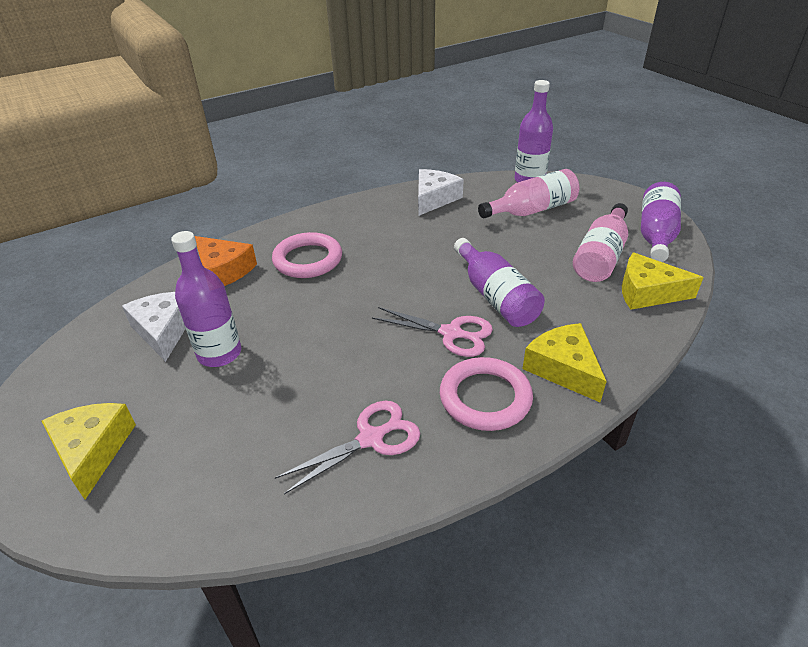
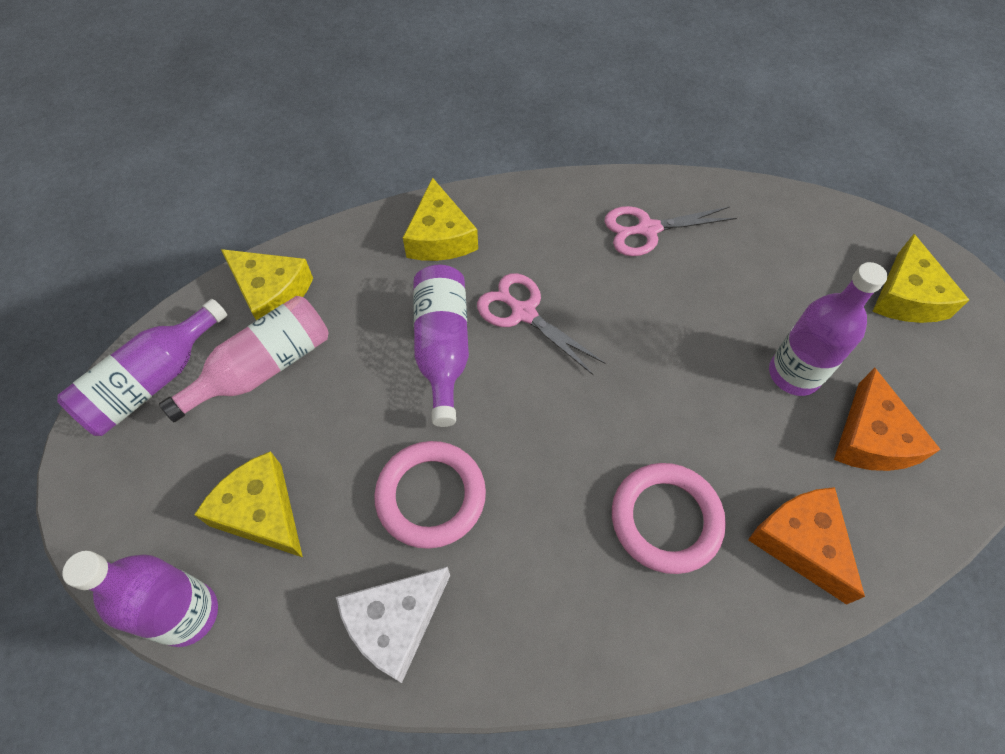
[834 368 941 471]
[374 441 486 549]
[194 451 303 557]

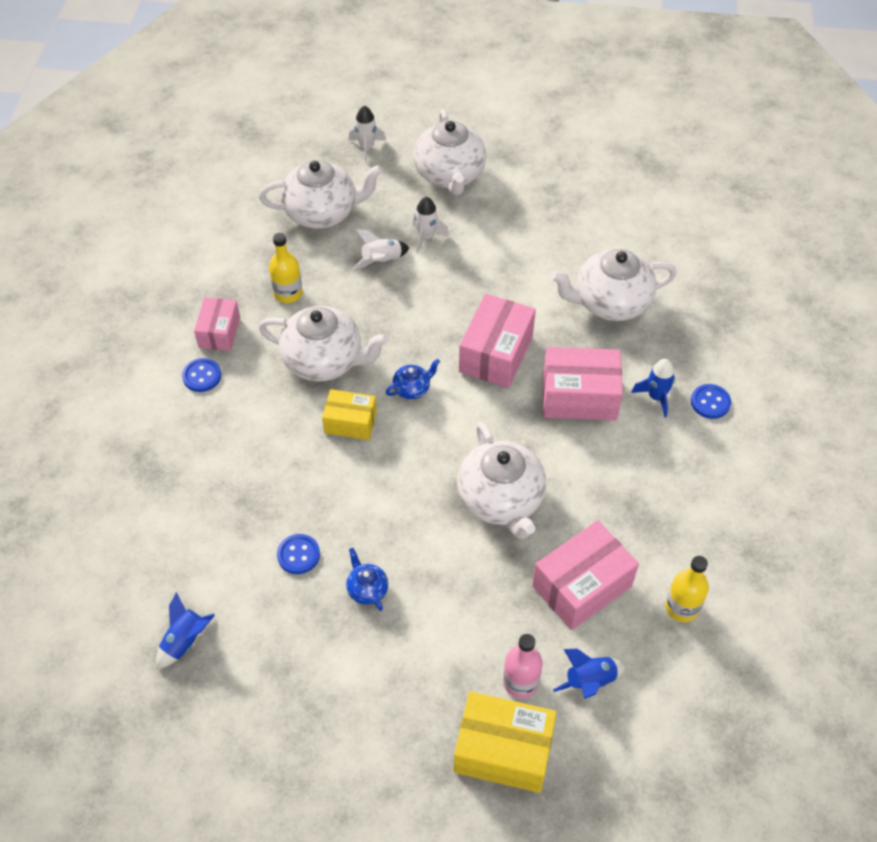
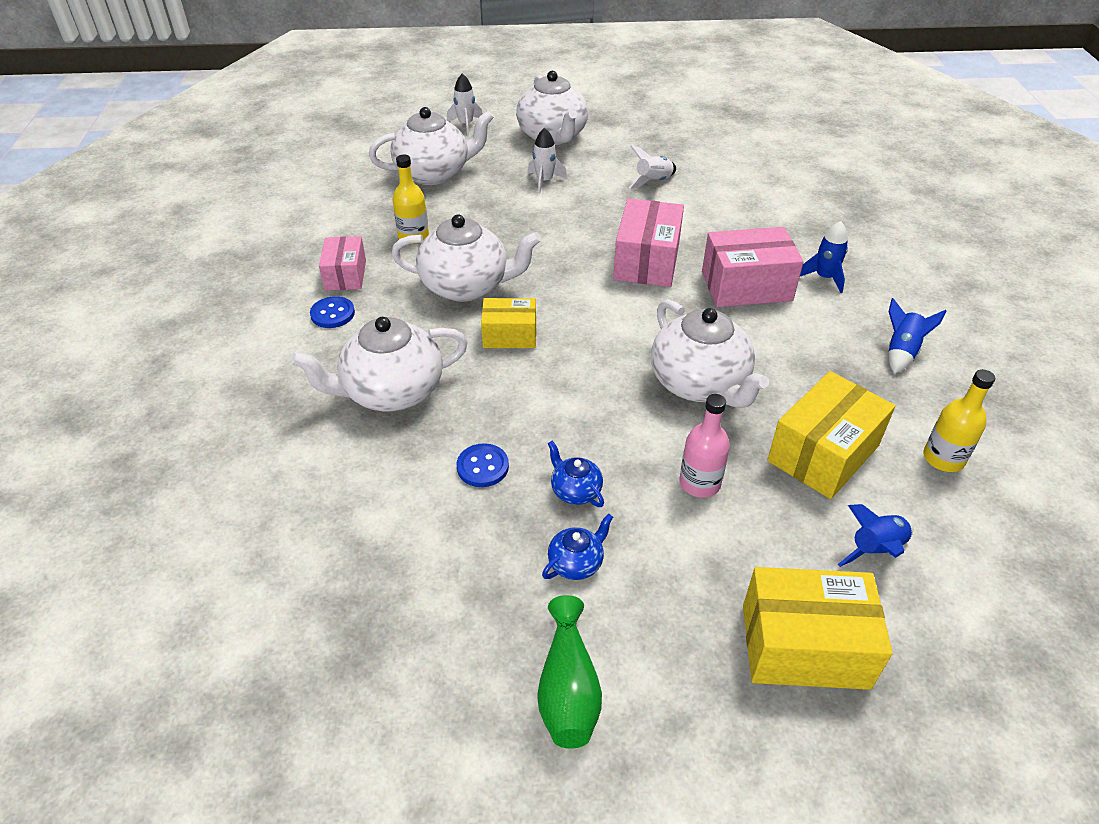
[888 298 947 374]
[629 145 676 189]
[542 514 613 580]
[680 394 730 498]
[767 371 895 499]
[290 317 468 412]
[691 384 731 419] (first image)
[537 595 602 749]

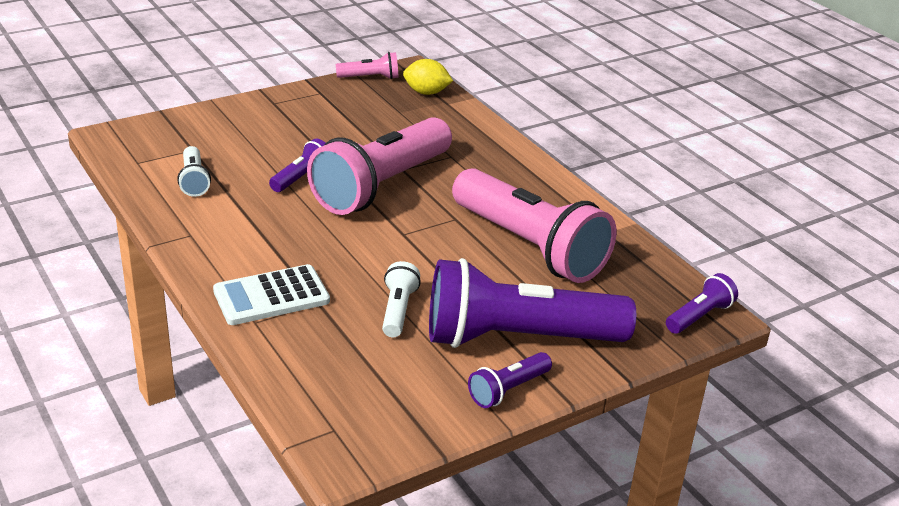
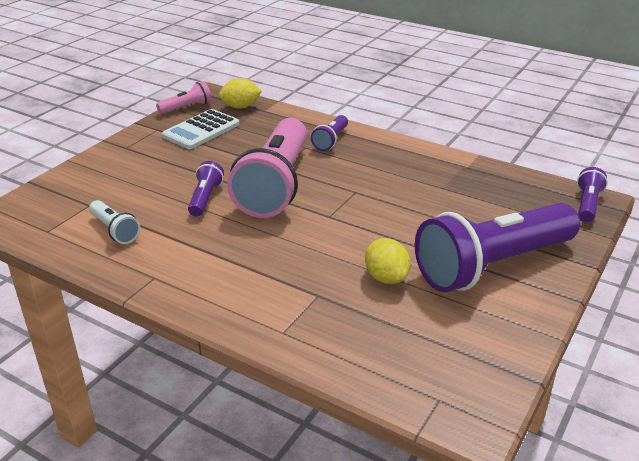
[162 109 239 149]
[365 238 411 284]
[452 168 617 283] (first image)
[311 115 348 151]

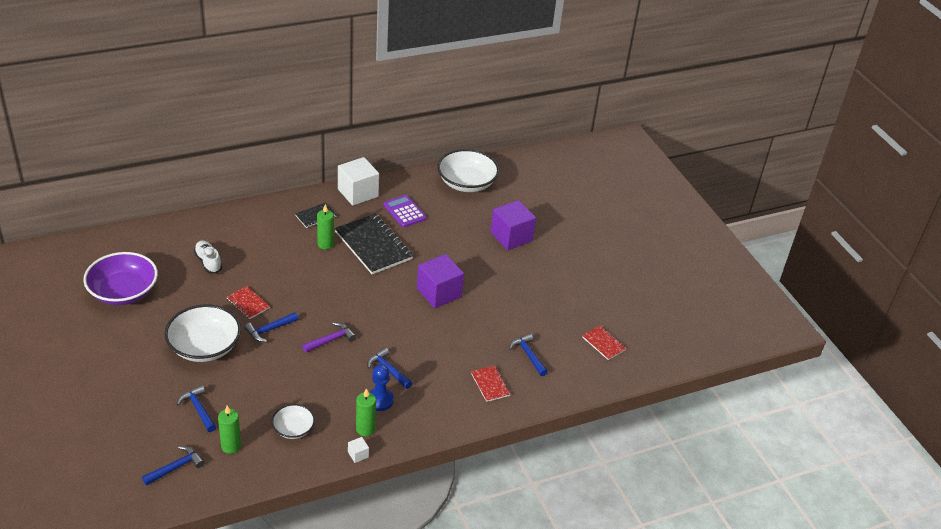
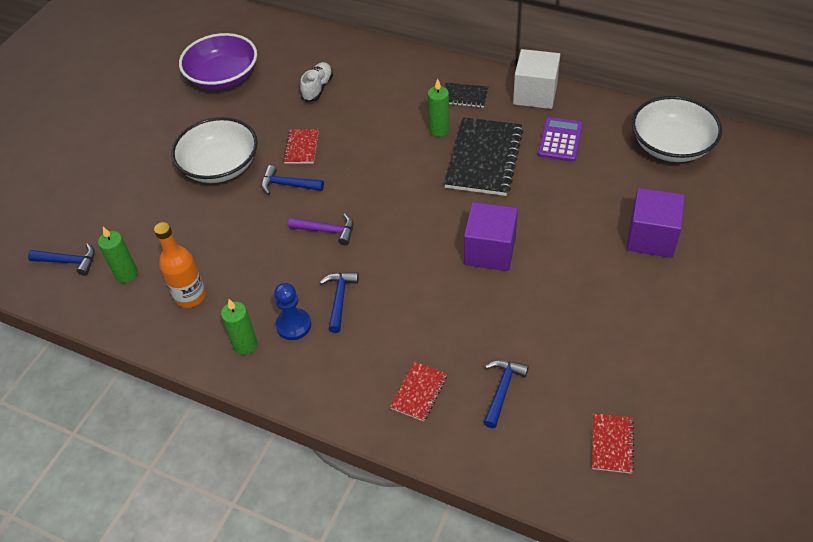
[177 385 216 432] (first image)
[154 222 206 308]
[348 437 369 463] (first image)

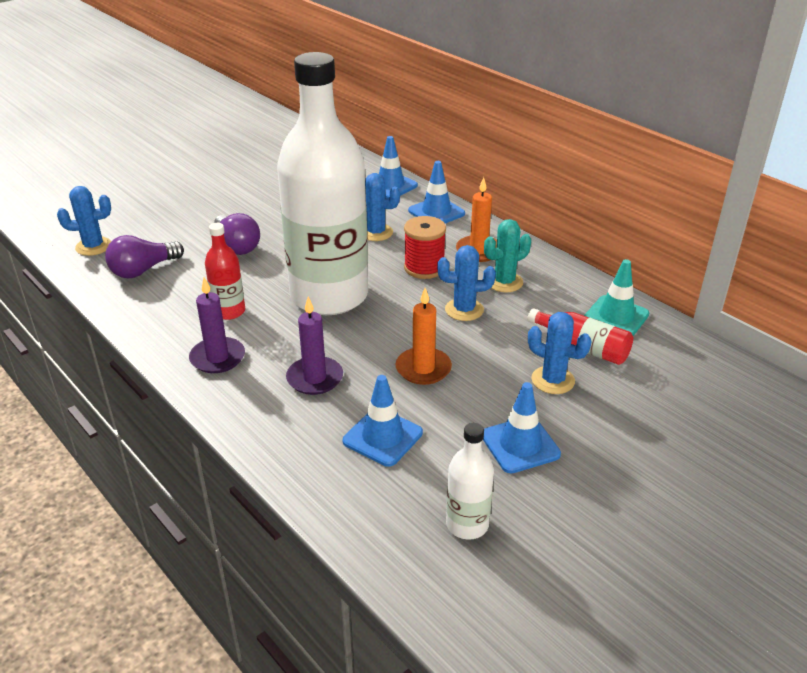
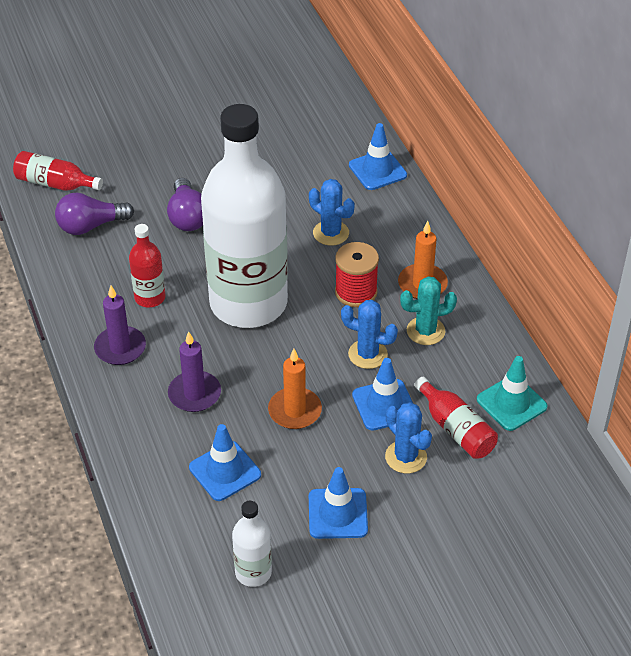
[13 151 103 191]
[352 358 413 431]

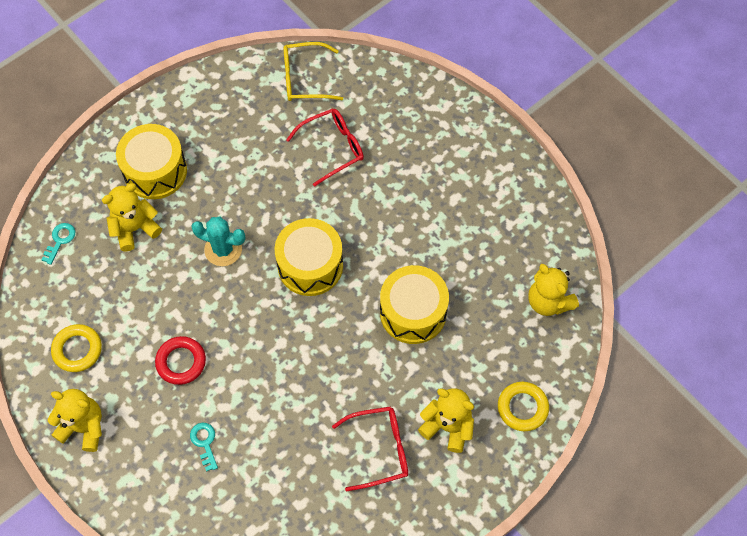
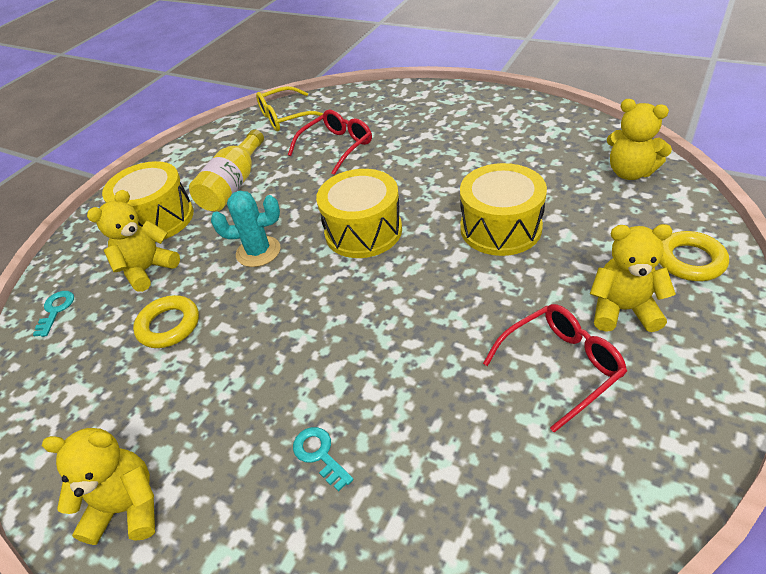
[133 295 199 348]
[155 336 206 385] (first image)
[189 129 264 212]

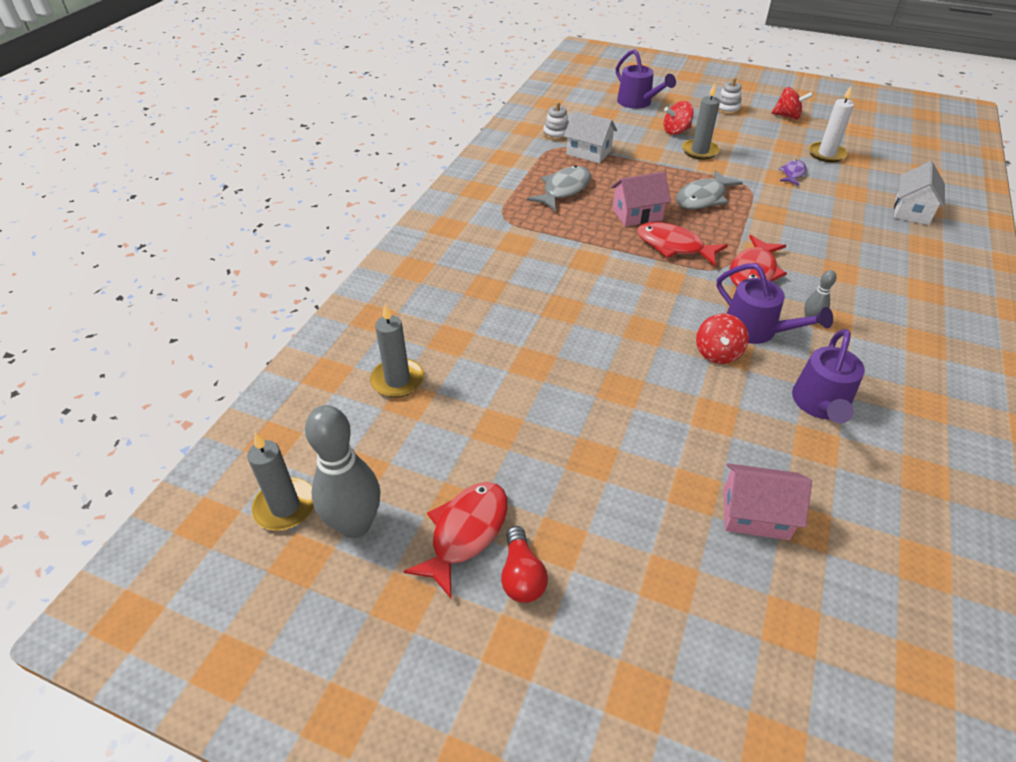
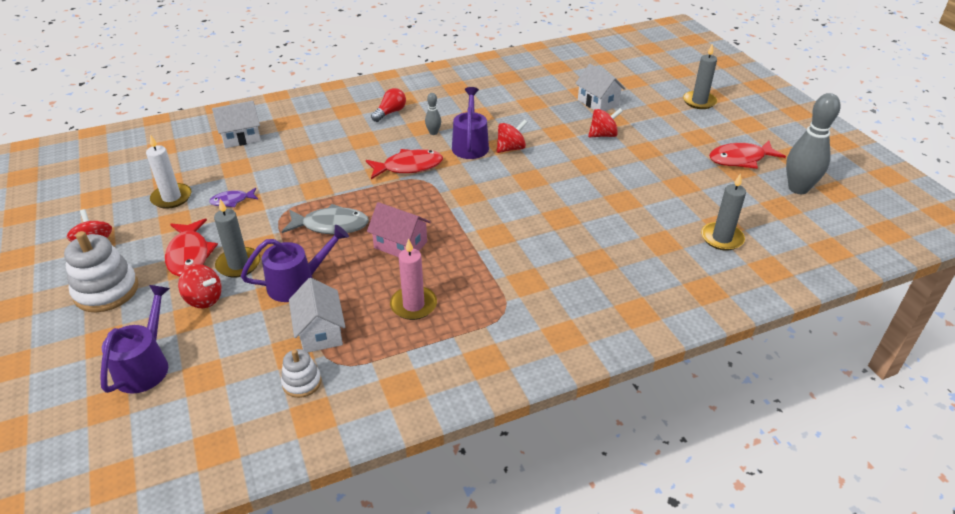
[683 43 717 109]
[371 88 406 122]
[390 238 437 320]
[165 218 218 277]
[64 231 139 312]
[575 64 625 111]
[241 225 349 302]
[588 108 623 137]

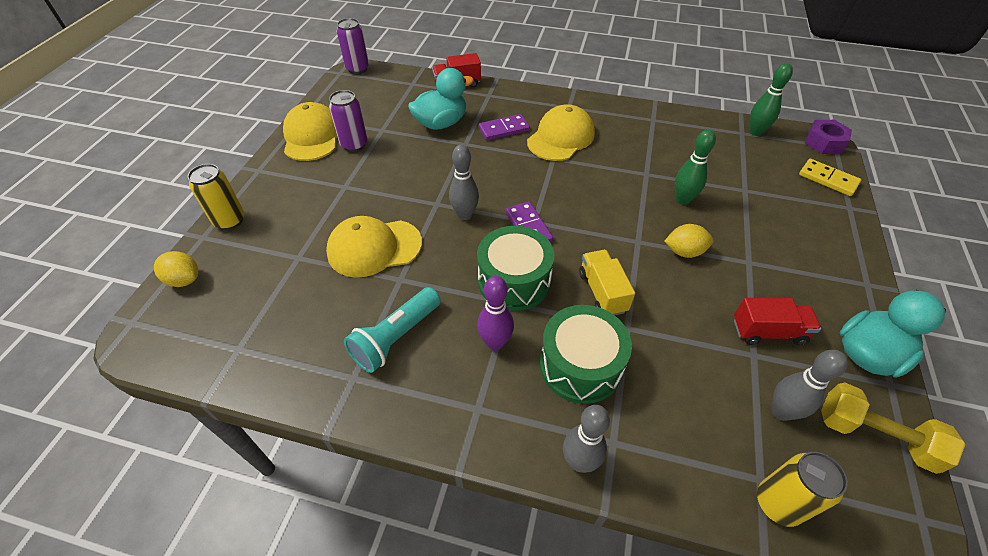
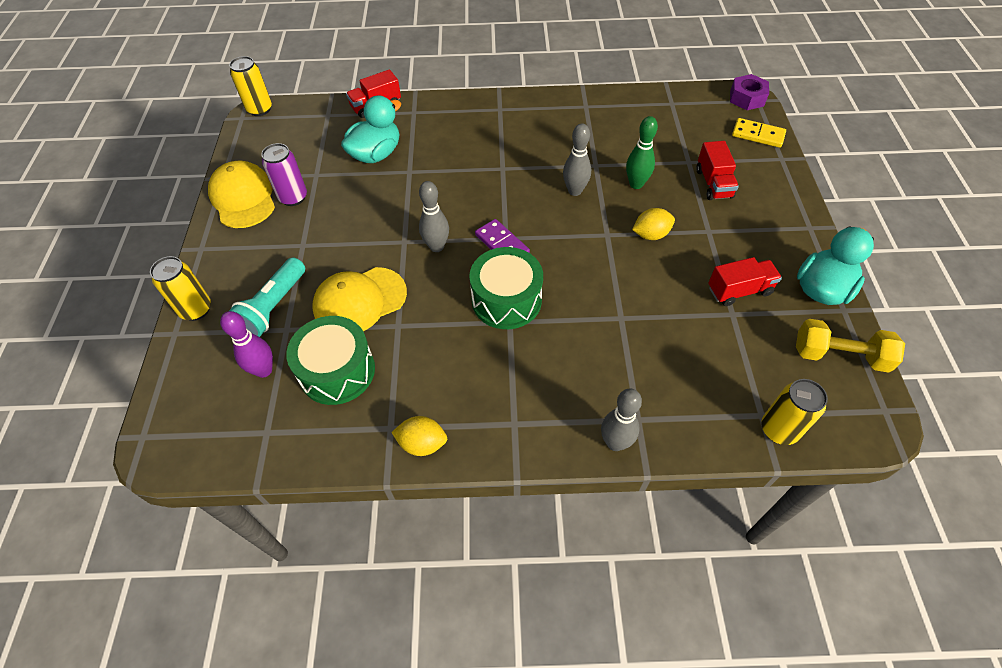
[391 416 447 456]
[229 56 272 116]
[229 257 305 337]
[220 311 273 378]
[479 114 530 140] (first image)
[527 104 595 161] (first image)
[286 316 375 405]
[579 250 635 315] (first image)
[750 63 793 136] (first image)
[563 123 591 196]
[696 141 739 200]

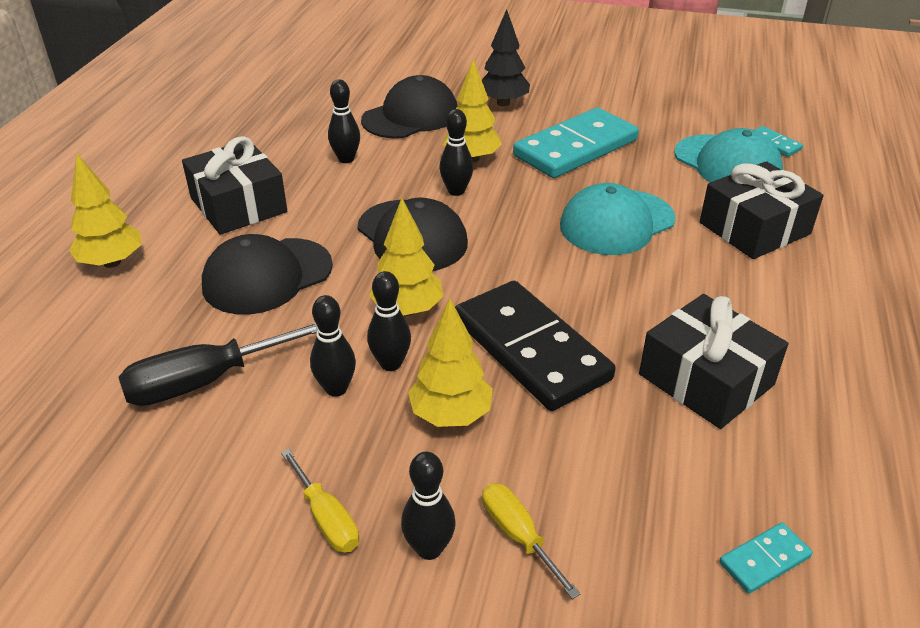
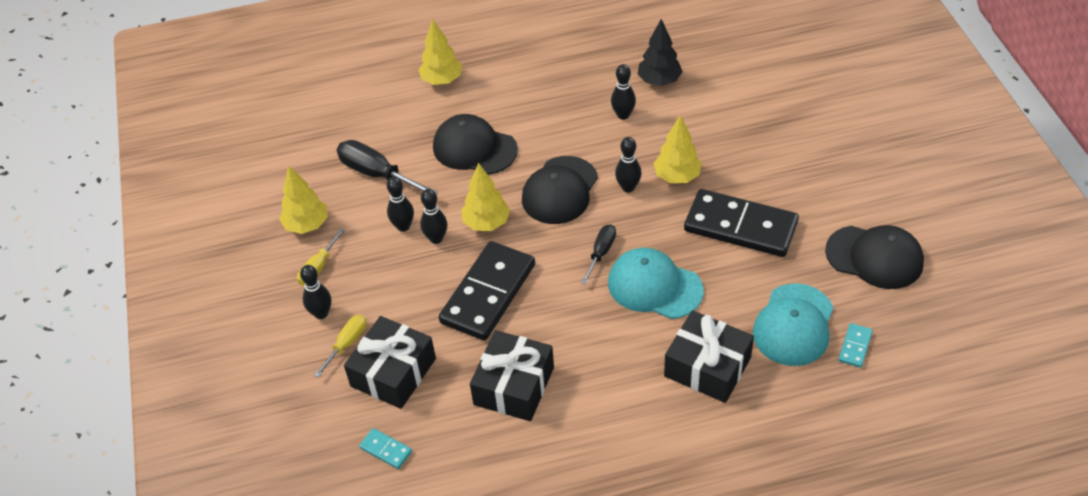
[344 316 436 409]
[825 225 924 289]
[279 165 328 234]
[638 19 683 86]
[684 189 799 257]
[581 224 616 284]

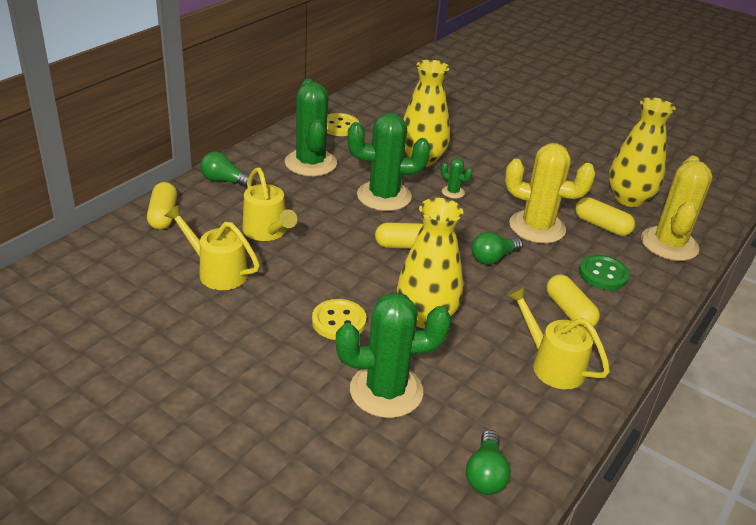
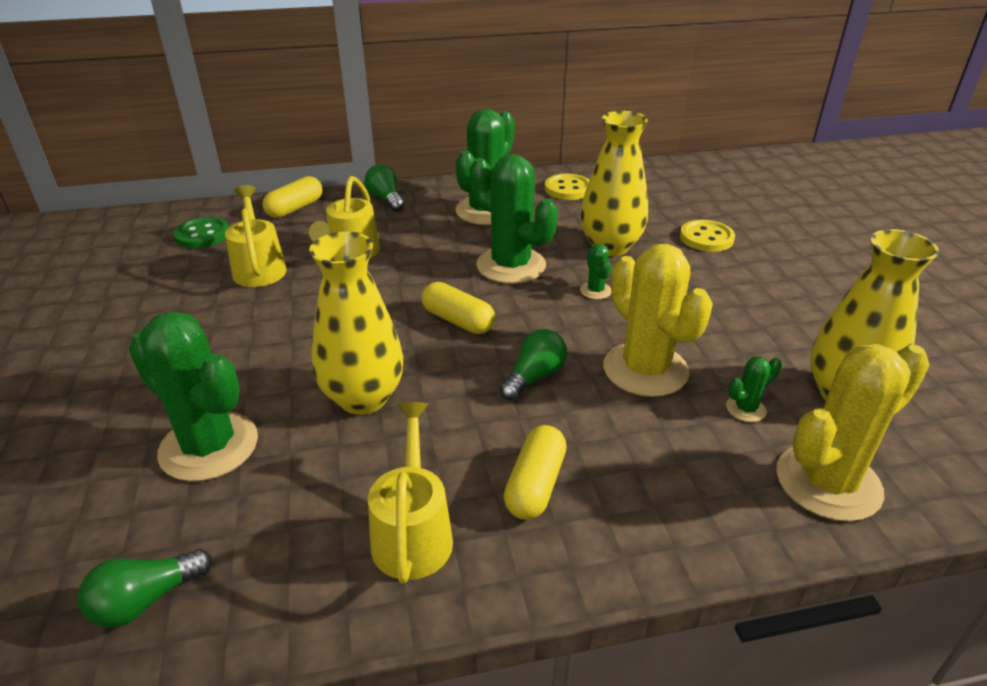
[680 220 735 252]
[500 329 567 401]
[726 356 782 422]
[173 217 229 249]

